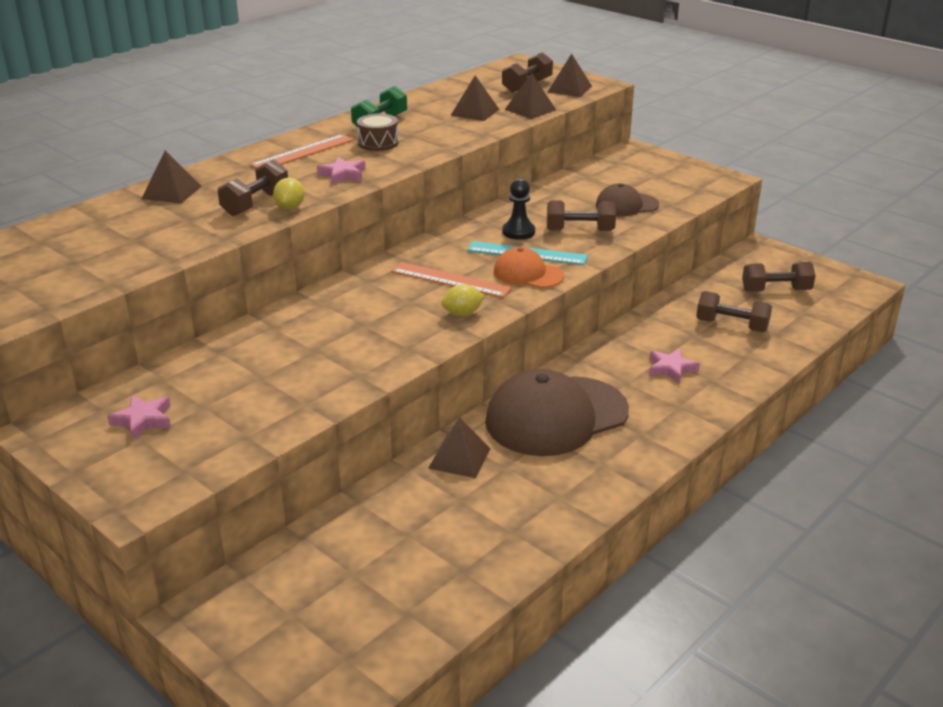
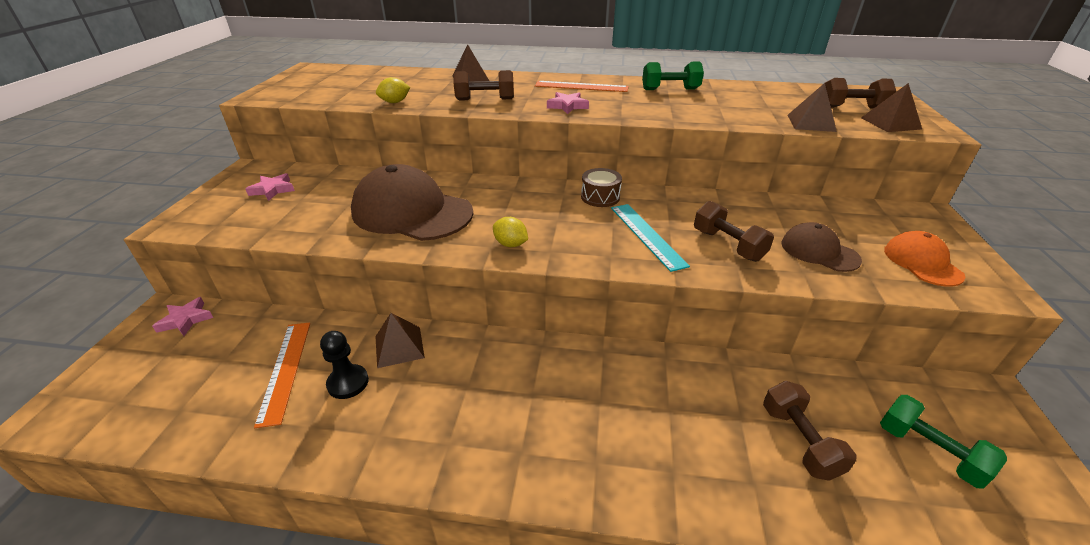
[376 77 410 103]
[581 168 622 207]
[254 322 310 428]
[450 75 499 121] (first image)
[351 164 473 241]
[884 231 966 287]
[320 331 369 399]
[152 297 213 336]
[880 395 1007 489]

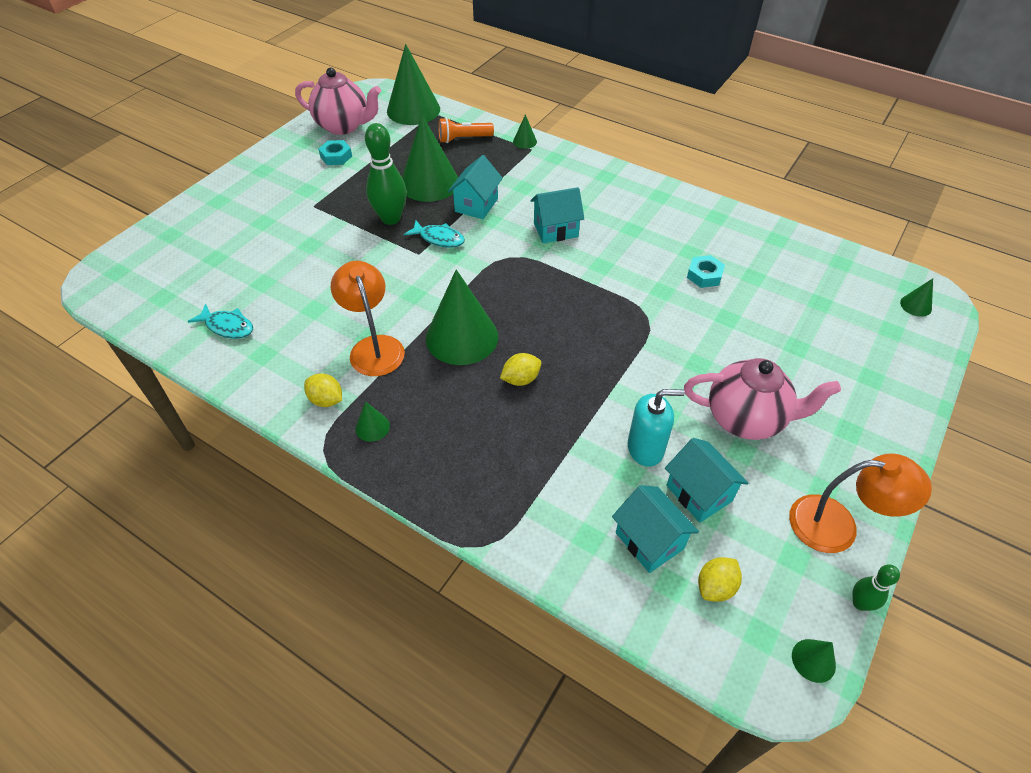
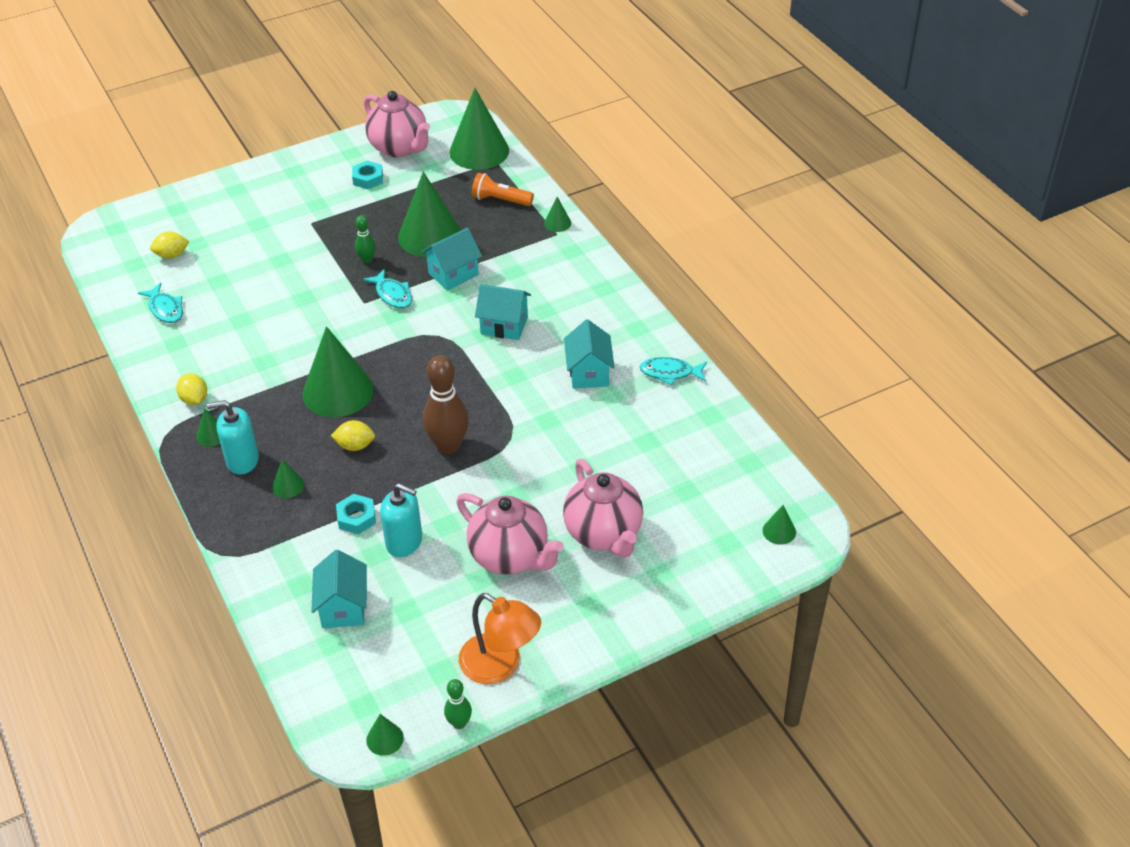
[331 261 405 376] (first image)
[355 215 376 263]
[564 320 615 389]
[336 494 376 534]
[150 232 189 259]
[207 400 259 474]
[272 459 304 498]
[423 355 469 454]
[563 459 643 558]
[640 357 707 385]

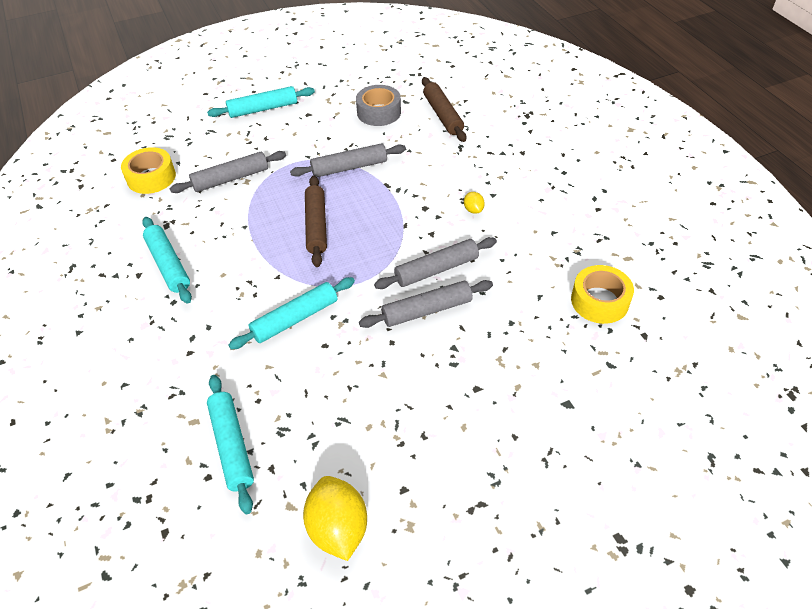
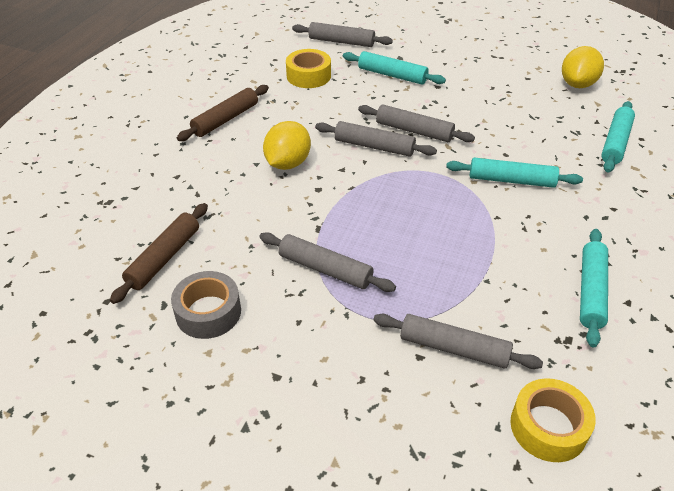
[343 51 446 85]
[177 85 269 141]
[263 121 311 170]
[292 22 393 47]

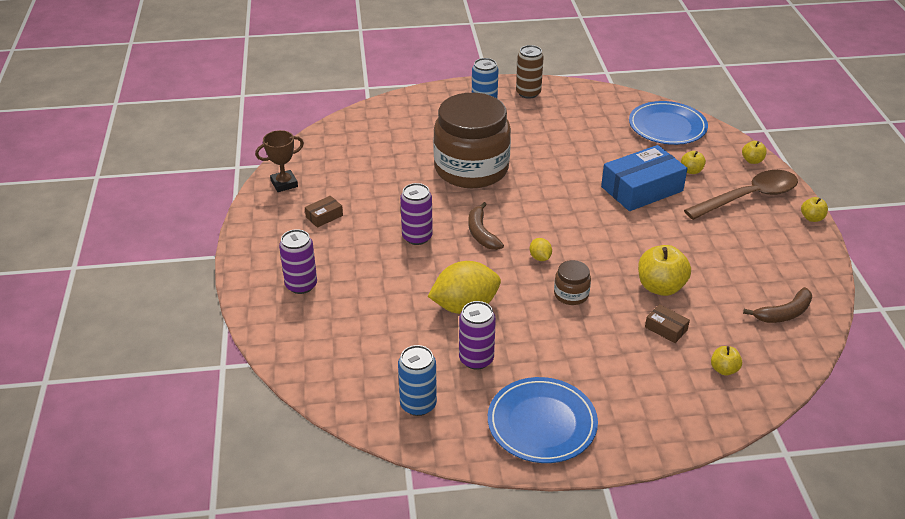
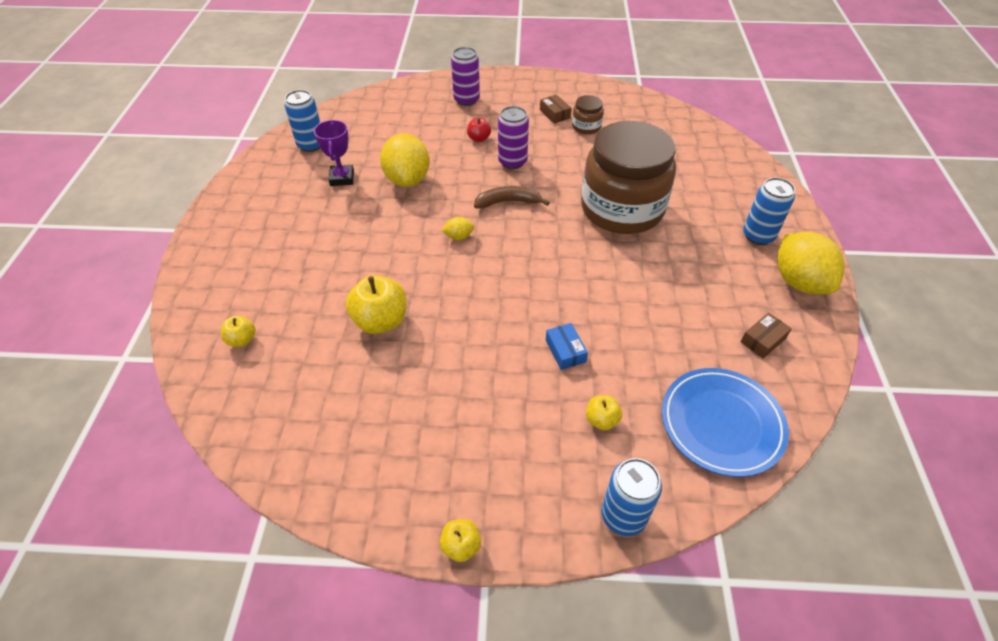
[255 130 304 192] (first image)
[314 120 354 186]
[488 377 598 463] (first image)
[777 232 845 294]
[572 95 604 134]
[546 323 588 370]
[741 313 792 358]
[684 170 798 220] (first image)
[601 458 662 536]
[743 287 812 323] (first image)
[467 118 491 142]

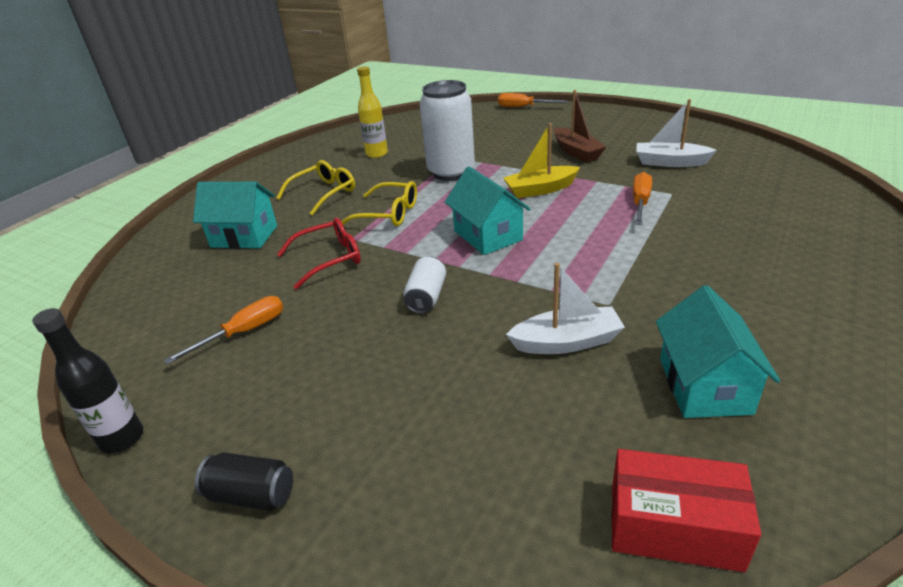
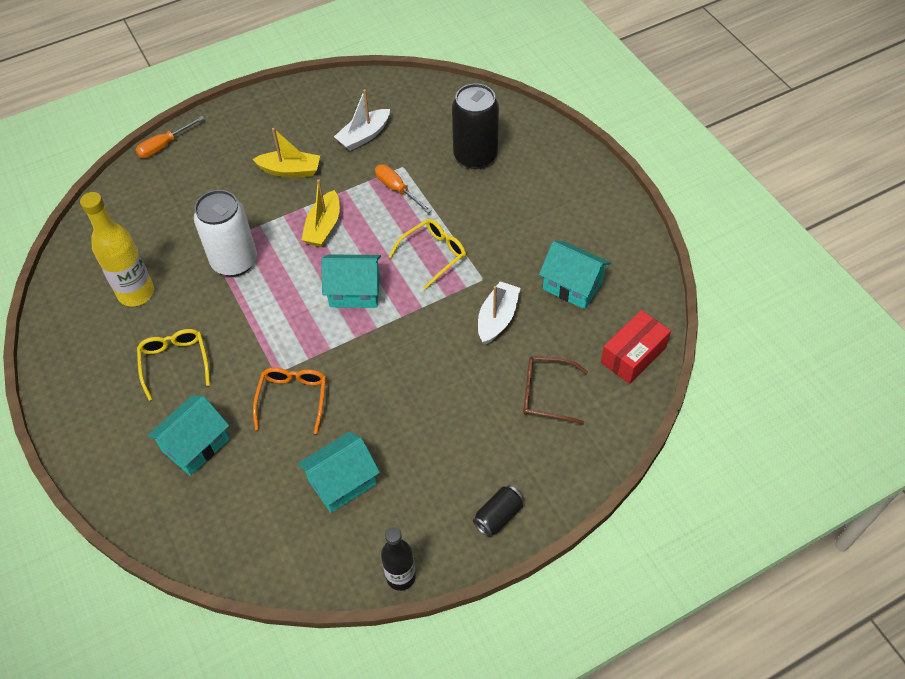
[298 432 380 513]
[253 368 326 434]
[389 219 466 290]
[80 192 154 306]
[403 256 446 314] (first image)
[252 128 320 177]
[452 84 499 169]
[523 356 588 424]

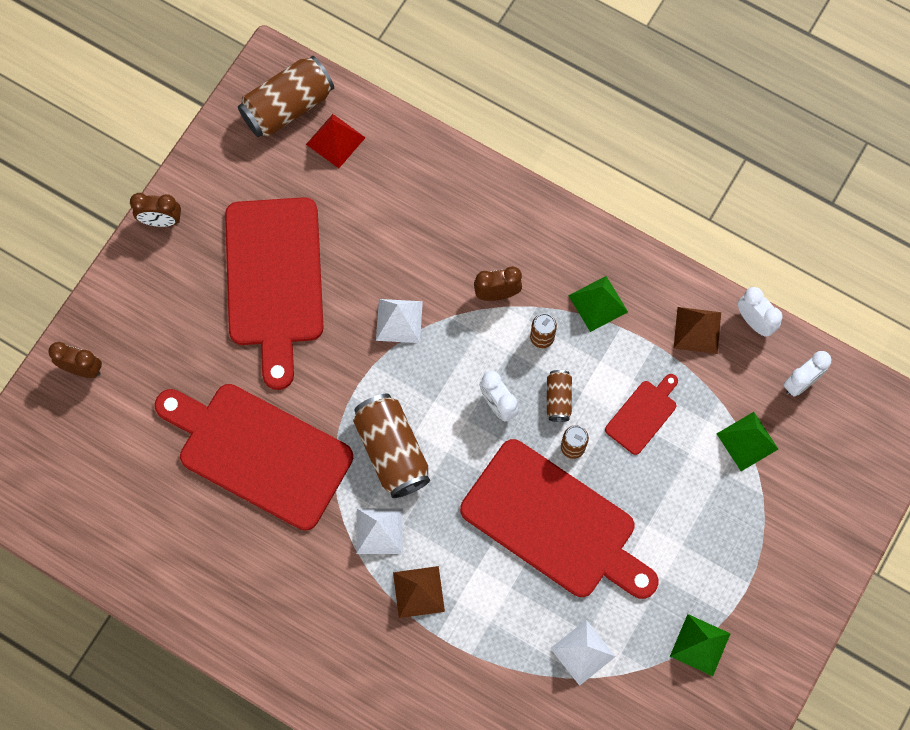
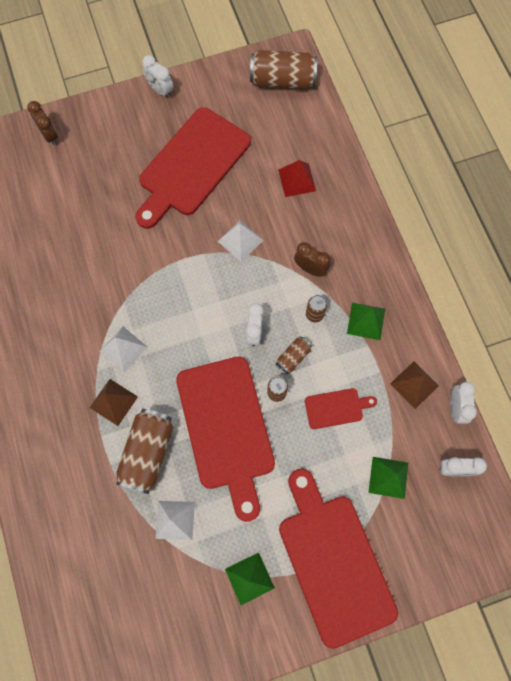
[143 55 173 98]
[279 468 398 649]
[278 160 316 197]
[116 409 173 494]

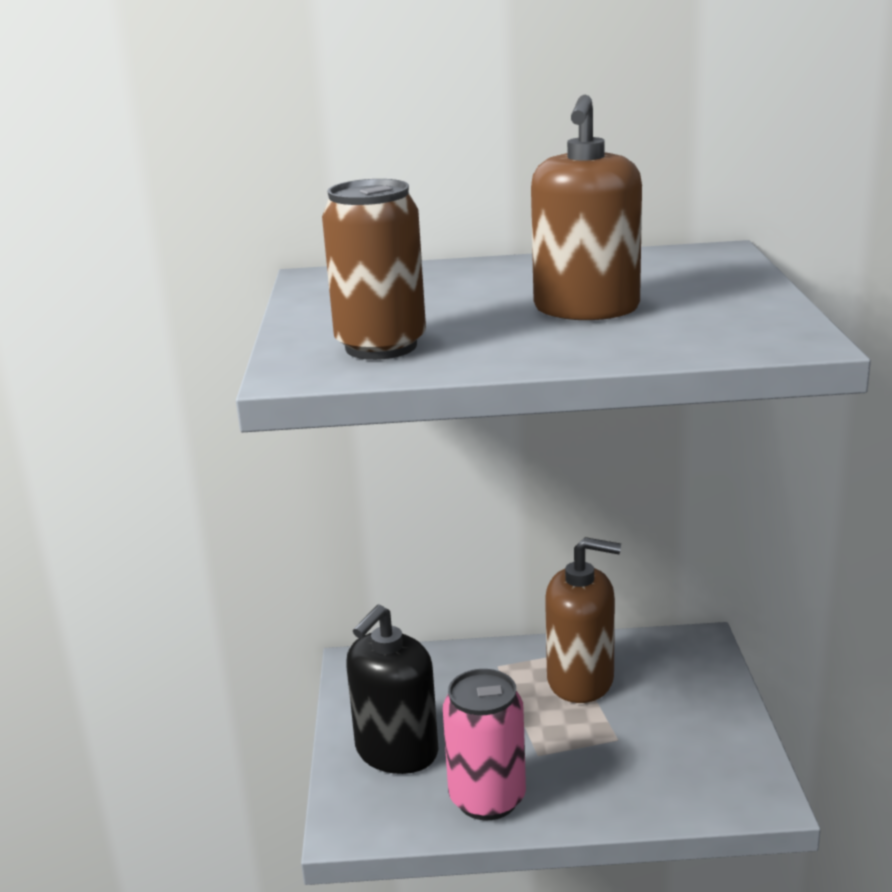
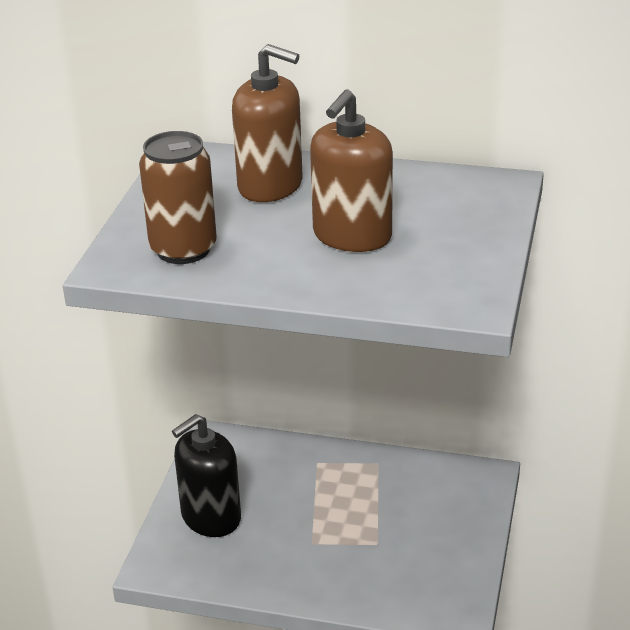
[443 669 526 820] (first image)
[232 44 303 202]

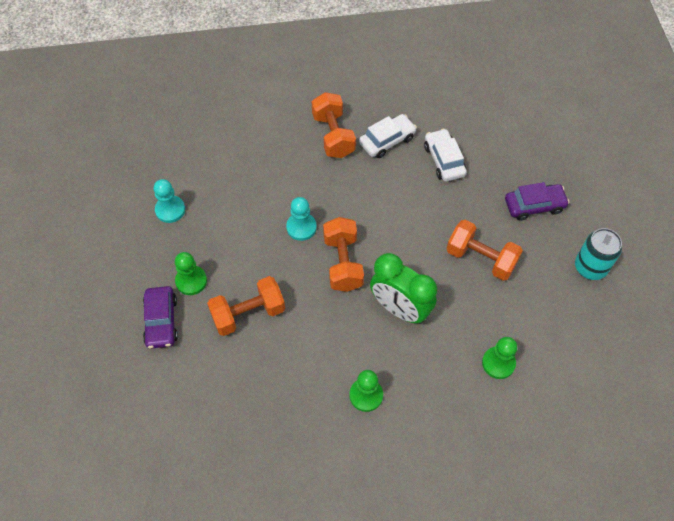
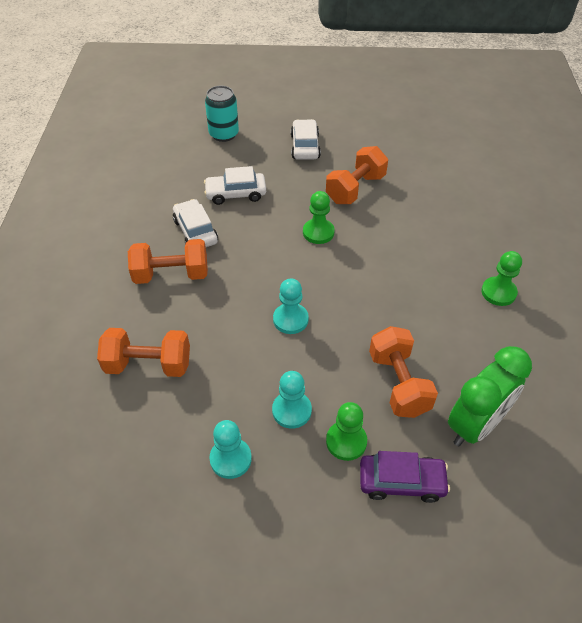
[97 328 190 377]
[448 346 532 446]
[303 191 335 244]
[291 119 321 160]
[205 86 239 142]
[272 371 312 429]

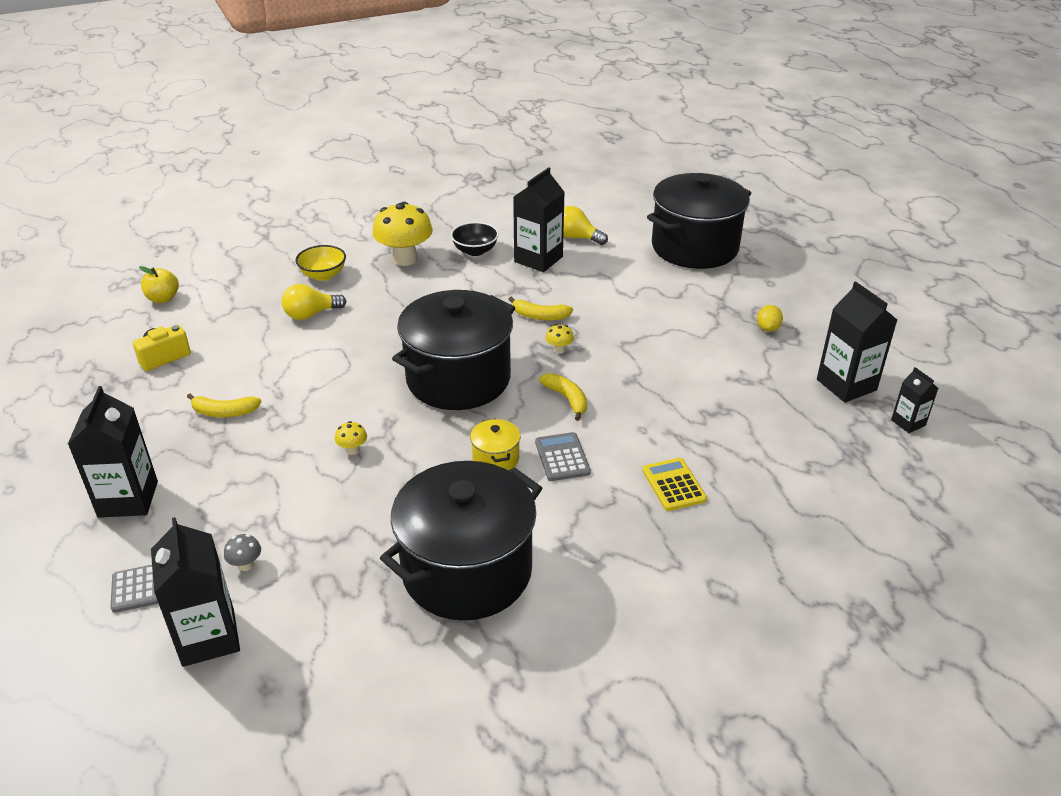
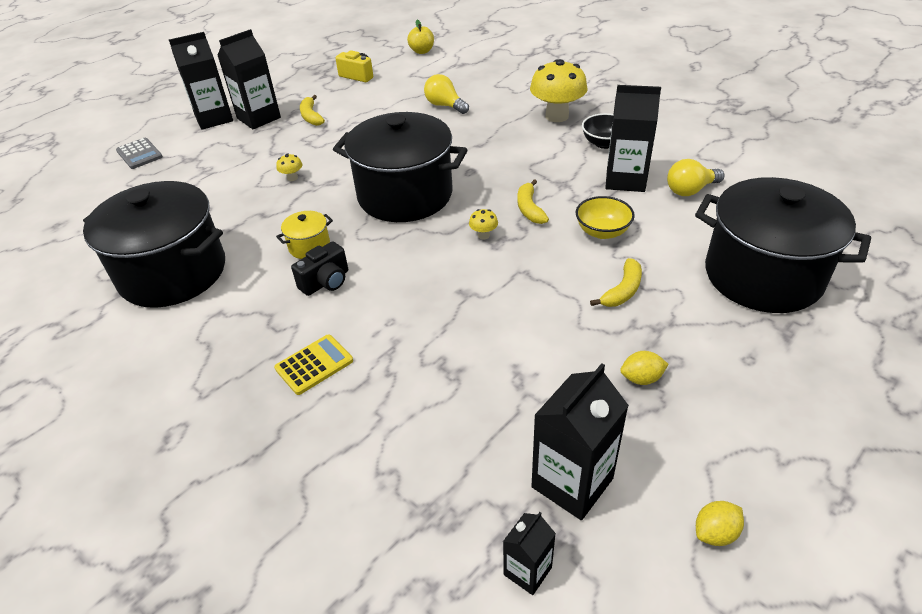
[217 29 281 129]
[224 534 261 571] (first image)
[576 196 635 239]
[291 241 348 296]
[590 258 642 307]
[667 159 724 196]
[696 501 744 546]

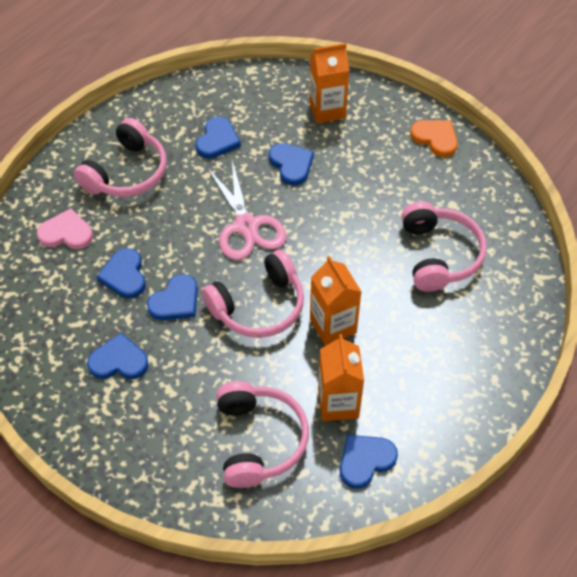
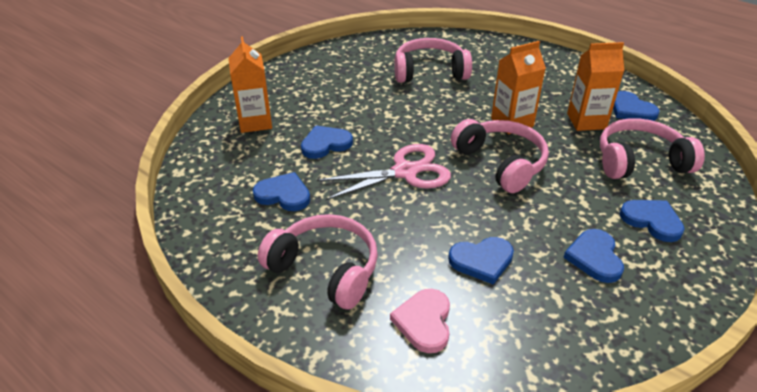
[620 200 685 242]
[410 120 458 157] (first image)

